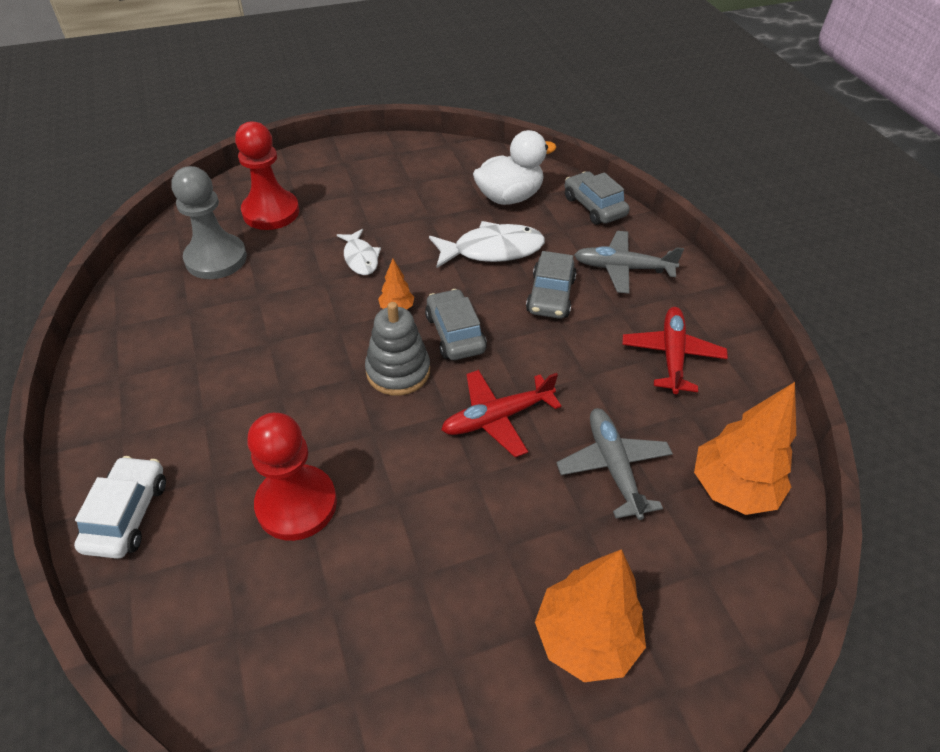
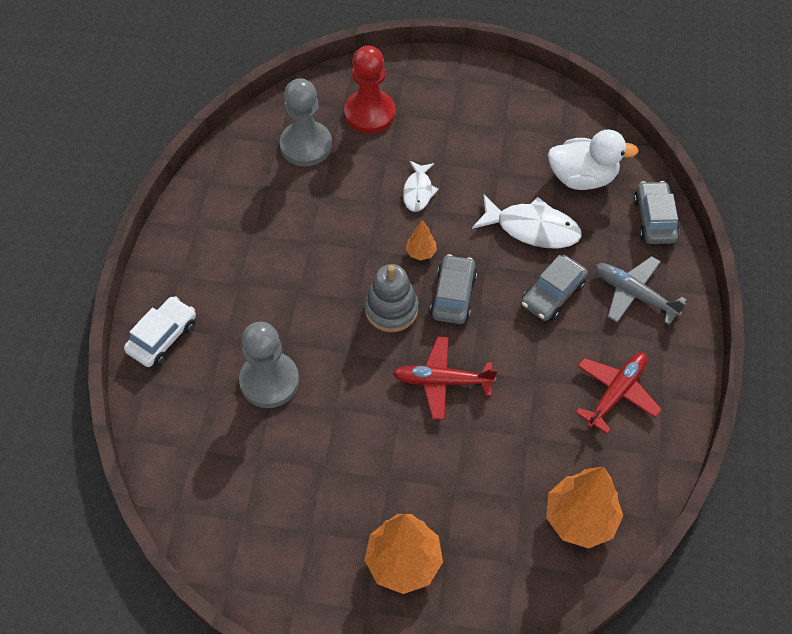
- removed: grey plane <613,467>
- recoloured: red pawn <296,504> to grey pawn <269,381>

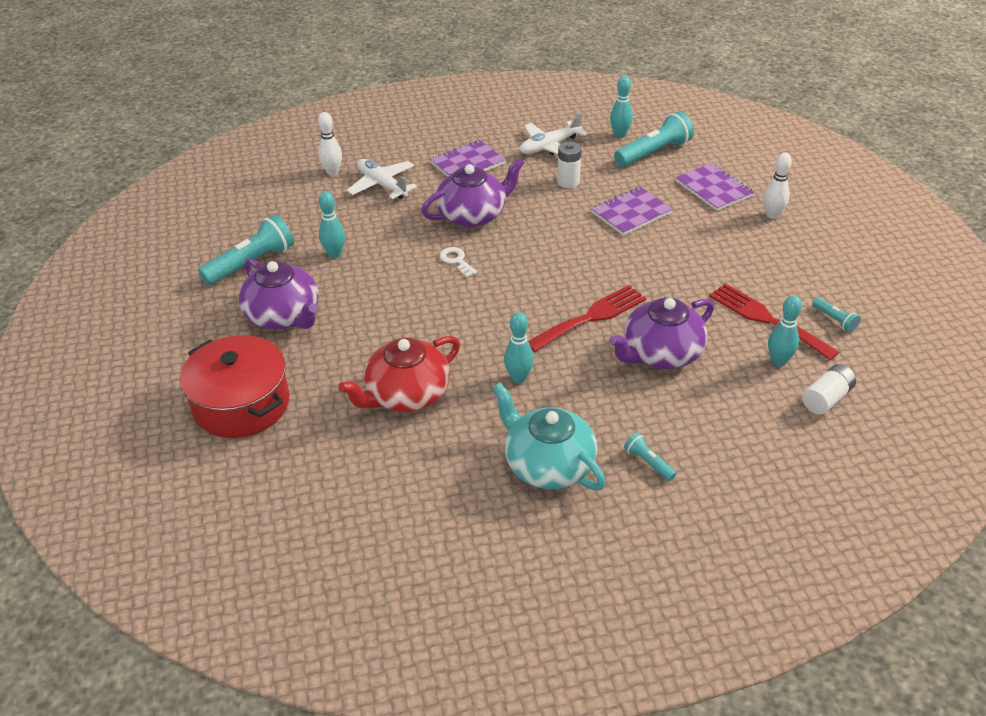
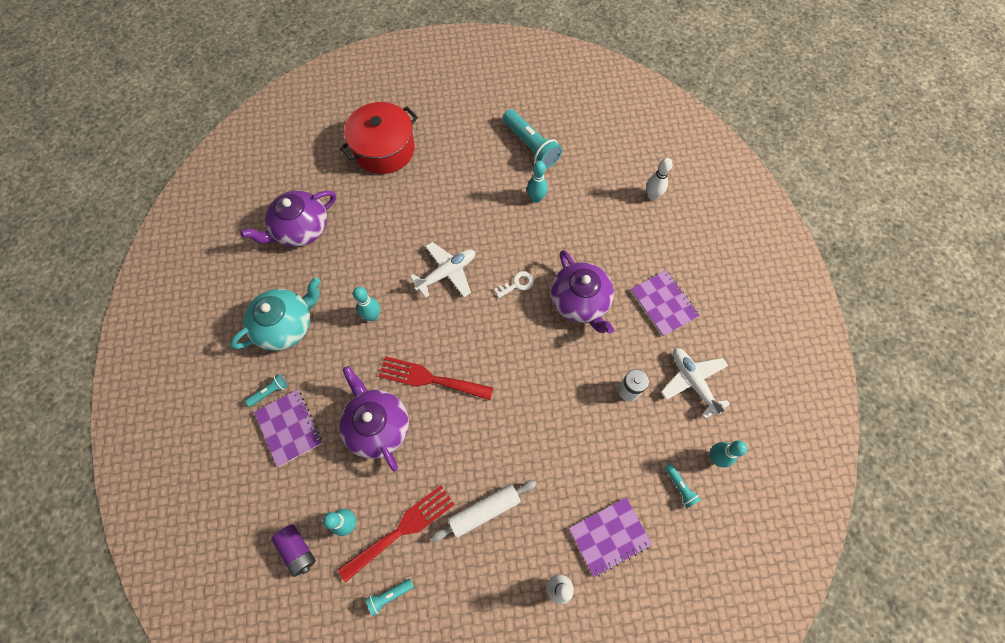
- resized: turquoise flashlight <654,152> = <680,487> x0.48
- moved: white plane <382,185> to <447,273>
- moved: purple notebook <631,212> to <289,428>
- moved: purple teapot <284,316> to <300,229>
- turned: red fork <591,317> = <430,379> 135 degrees clockwise
- removed: red teapot <406,394>
- recoloured: white battery <826,398> to purple battery <297,550>
- added: white rolling pin <484,510>

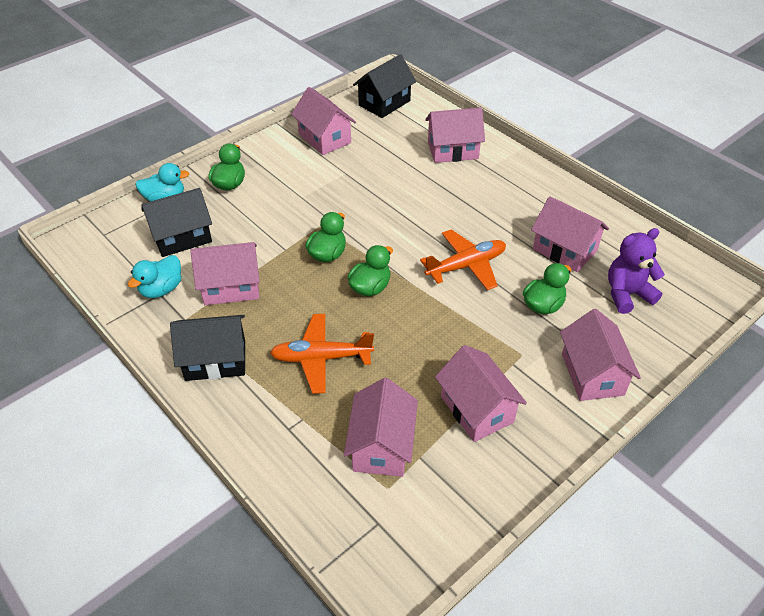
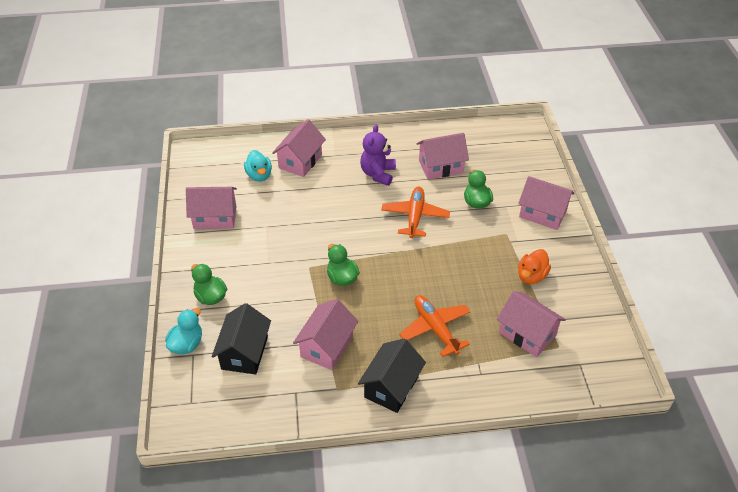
- removed: black house <384,103>
- moved: purple teddy bear <627,294> to <378,174>
- removed: green duck <370,287>
- moved: turquoise duck <161,289> to <259,175>
- turned: orange plane <321,358> = <435,328> 120 degrees clockwise
- replaced: pink house <477,409> to orange duck <531,276>

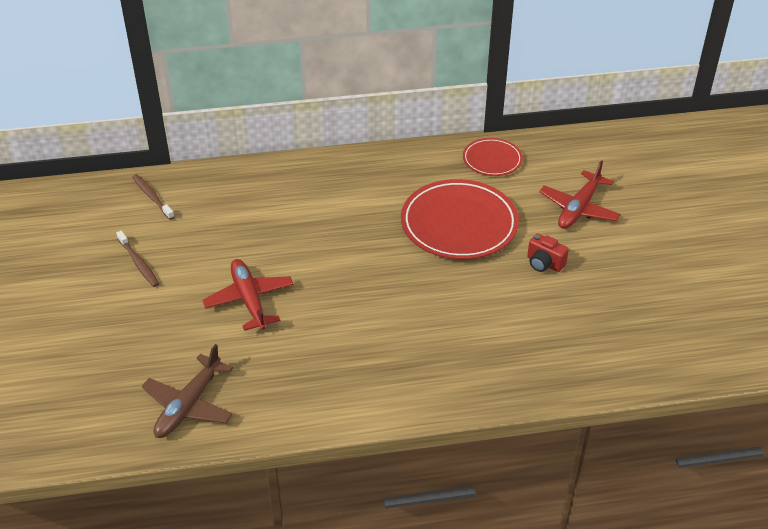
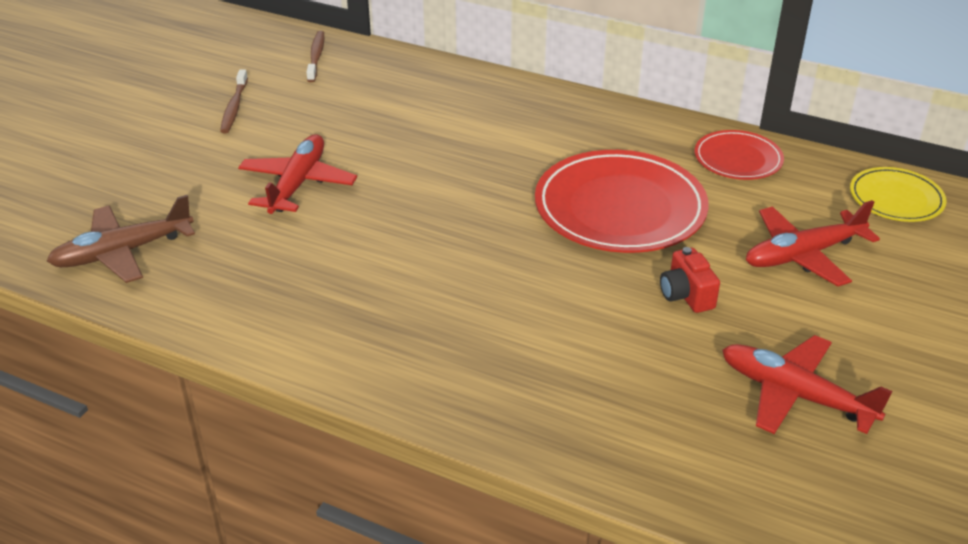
- added: yellow plate <896,199>
- added: red plane <795,395>

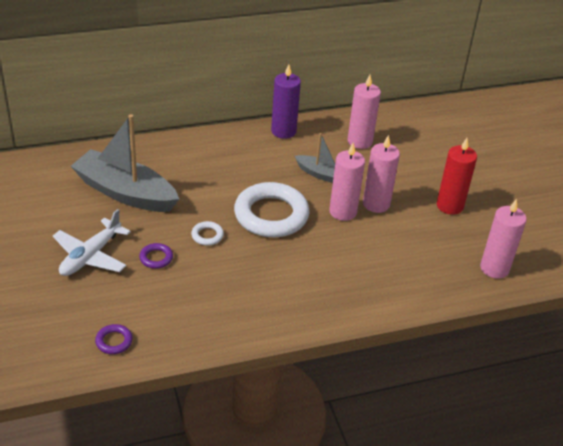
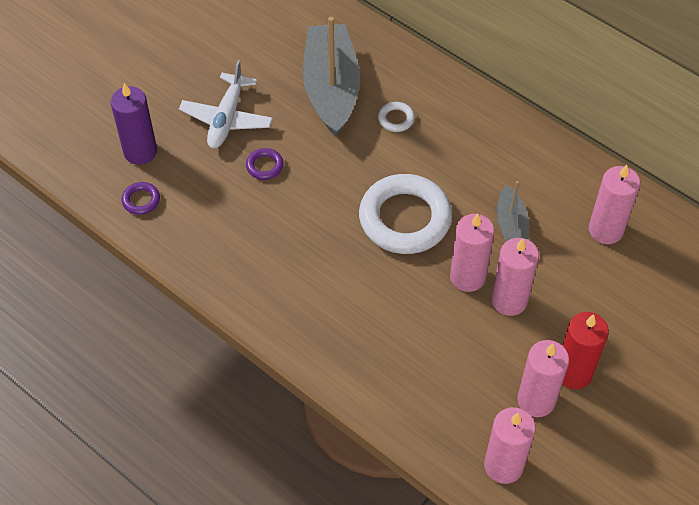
- moved: purple candle <283,131> to <140,152>
- turned: white plane <90,256> = <227,119> 75 degrees counterclockwise
- moved: white ring <207,235> to <396,119>
- added: pink candle <536,400>

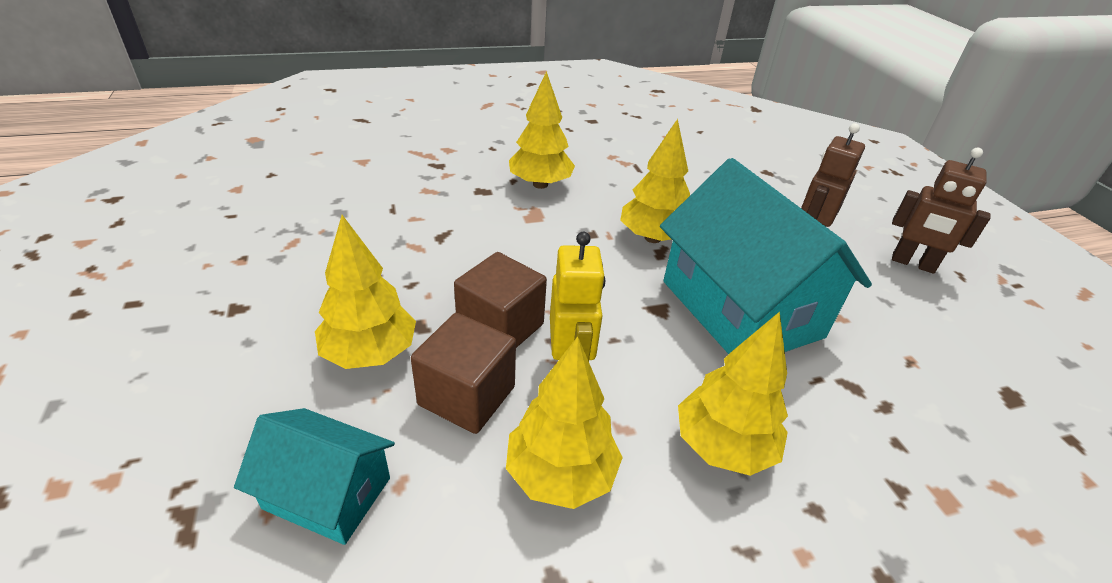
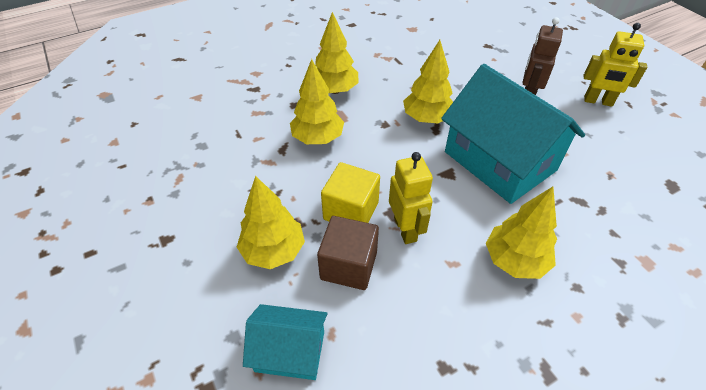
- recoloured: brown robot <912,263> to yellow robot <598,101>
- recoloured: brown cube <500,327> to yellow cube <351,211>
- moved: yellow tree <561,475> to <318,138>

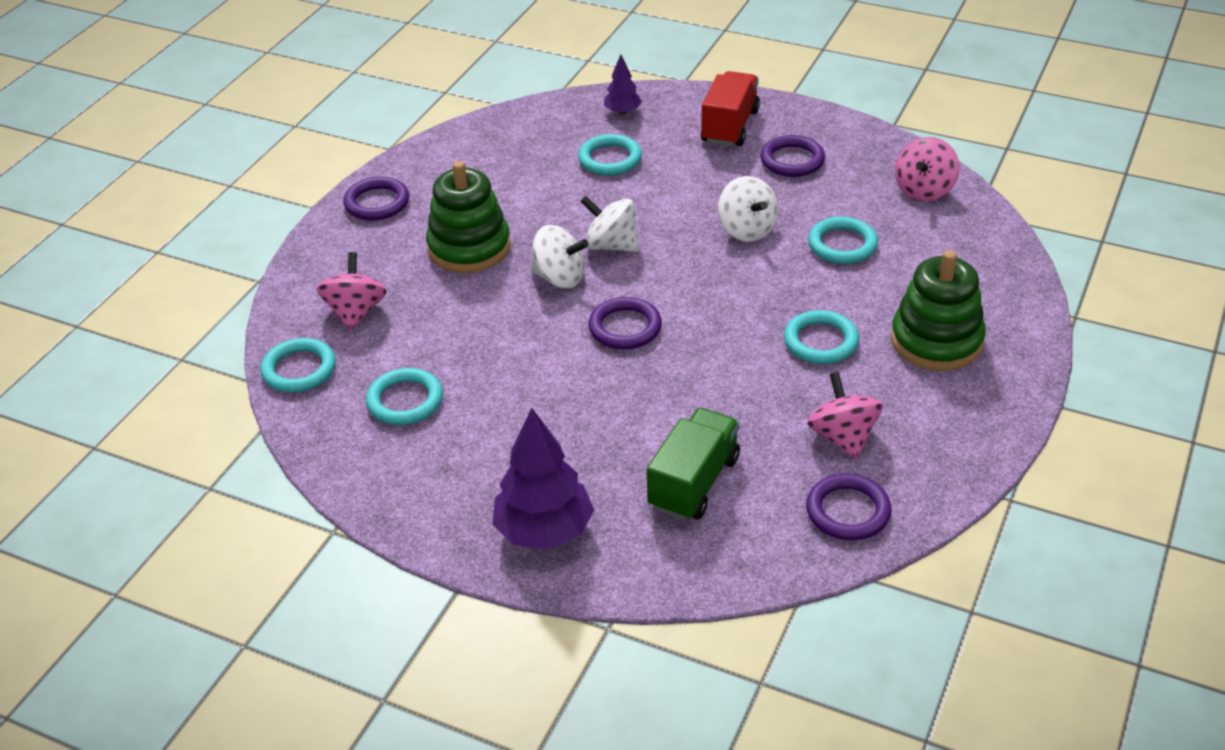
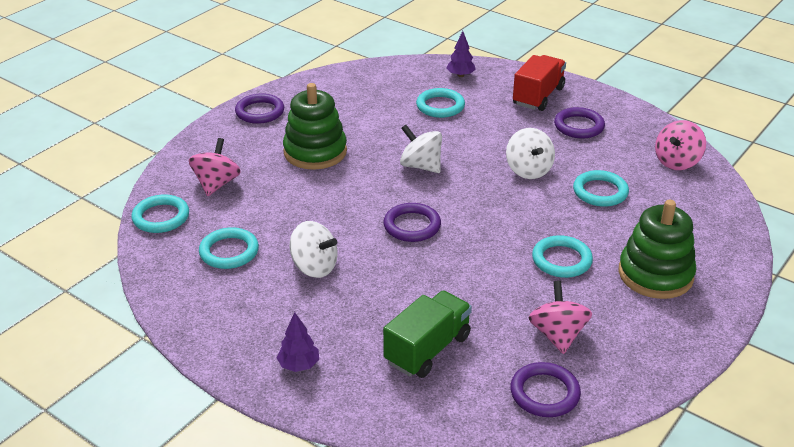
- moved: white spinning top <559,278> to <314,267>
- resized: purple tree <544,531> = <299,365> x0.53

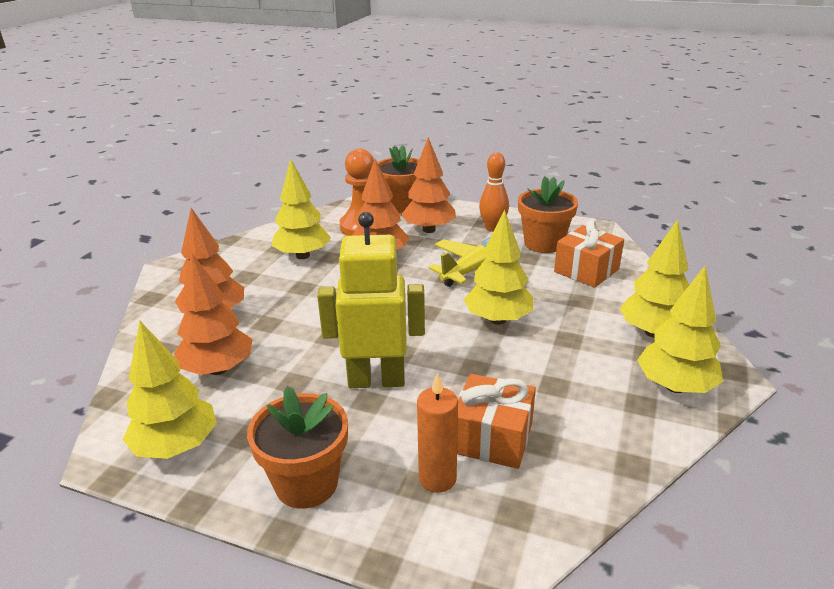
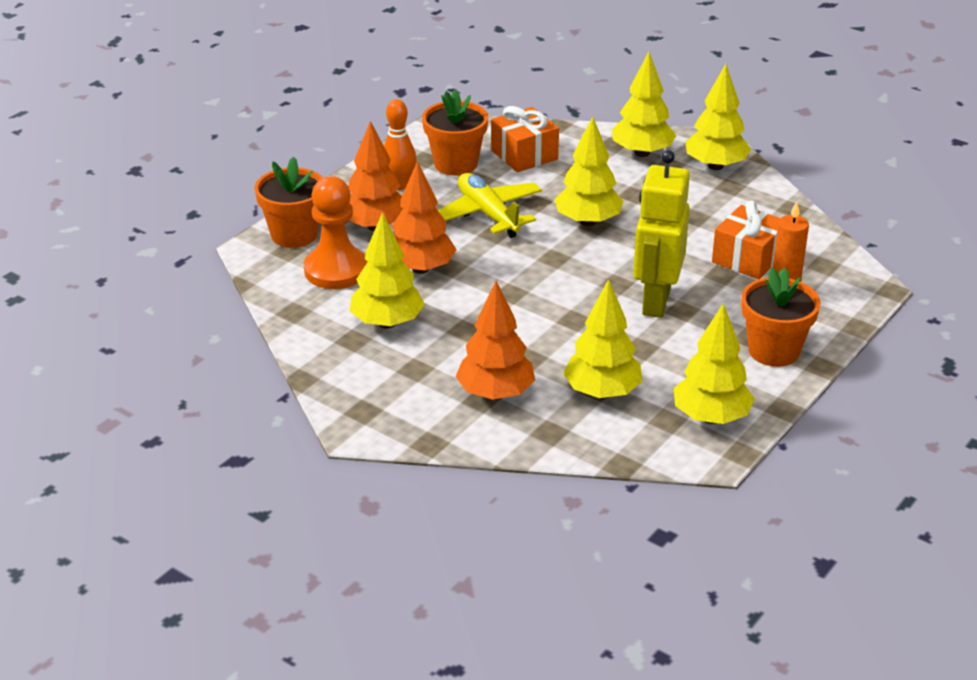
- recoloured: orange tree <218,369> to yellow tree <602,392>

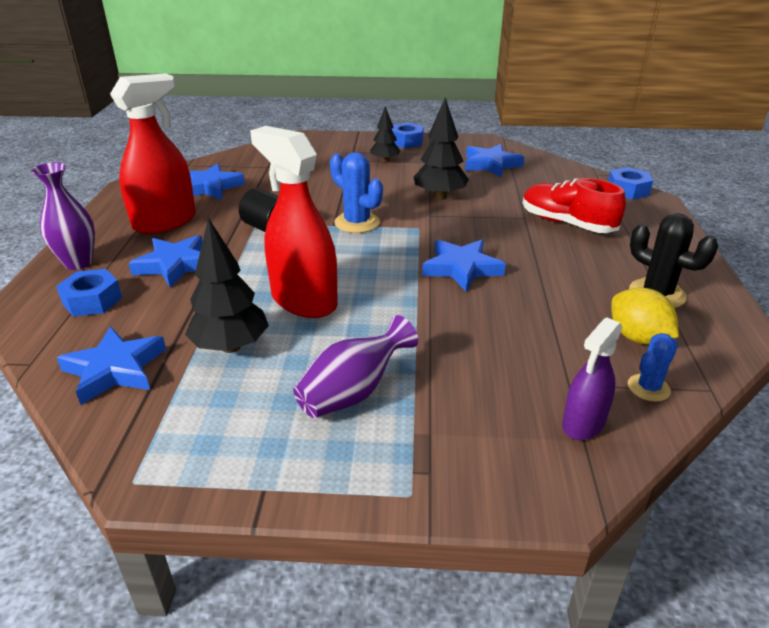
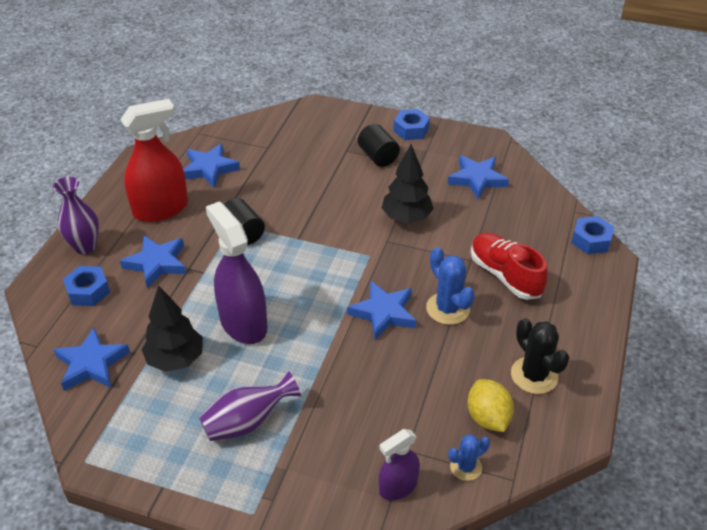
- replaced: black tree <385,161> to black cylinder <378,157>
- recoloured: red spray bottle <303,300> to purple spray bottle <243,323>
- moved: blue cactus <357,223> to <447,308>

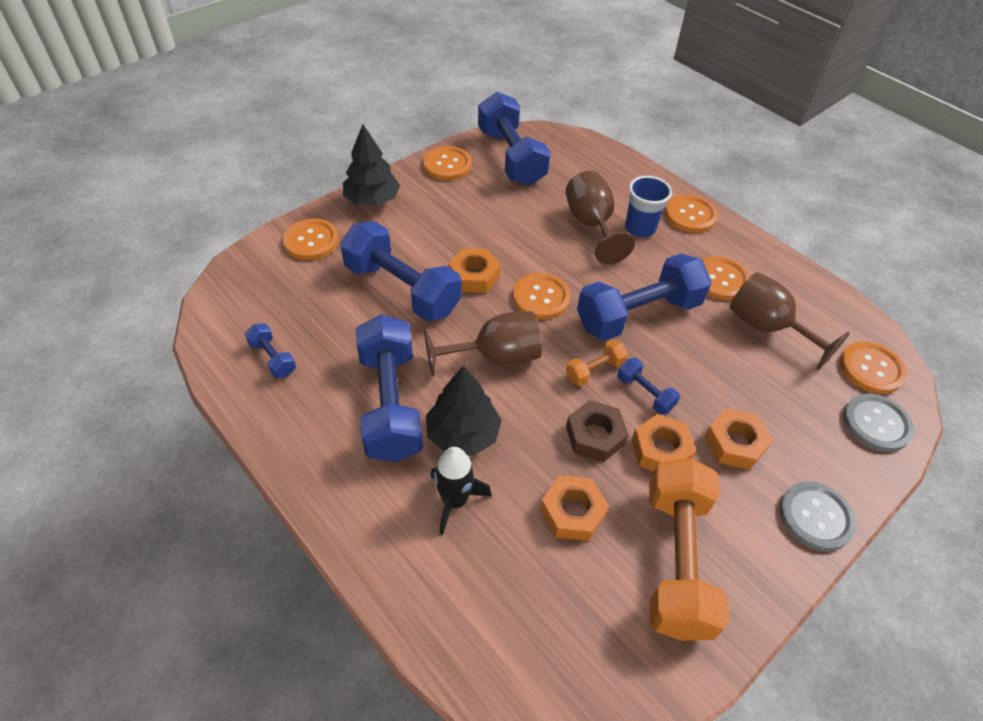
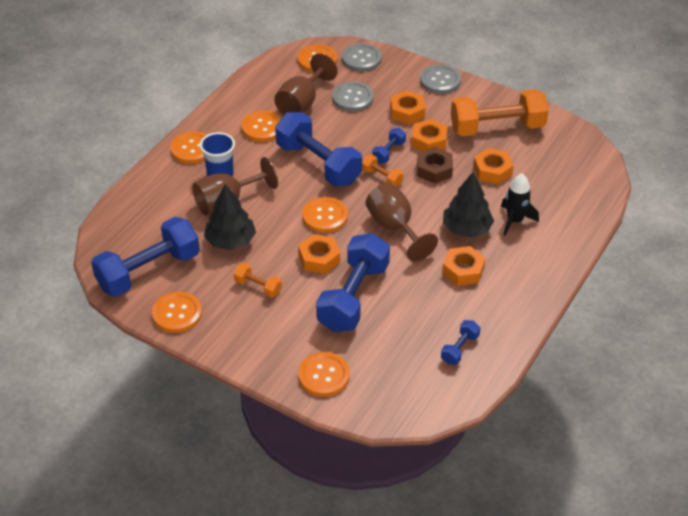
- moved: black tree <372,200> to <230,241>
- replaced: blue dumbbell <390,404> to orange nut <463,270>
- added: grey button <352,98>
- added: orange dumbbell <258,287>

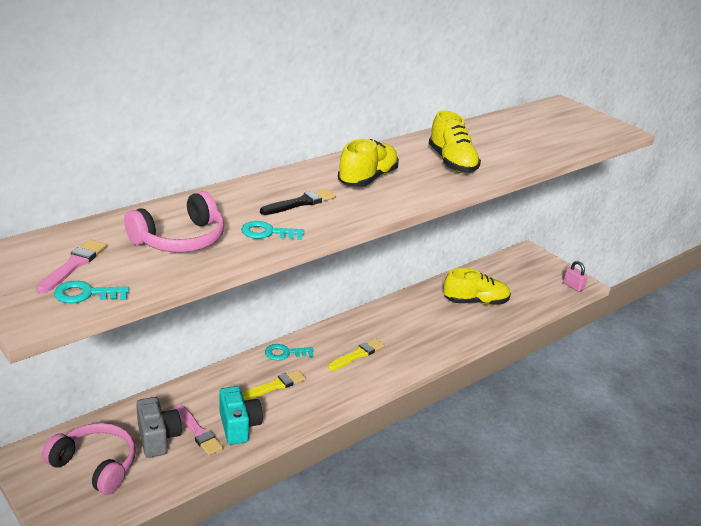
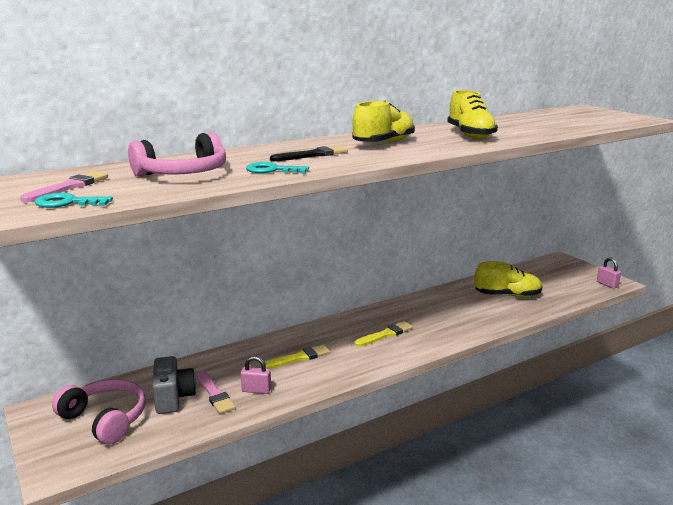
- removed: turquoise key <285,353>
- replaced: turquoise camera <239,426> to pink padlock <256,390>

